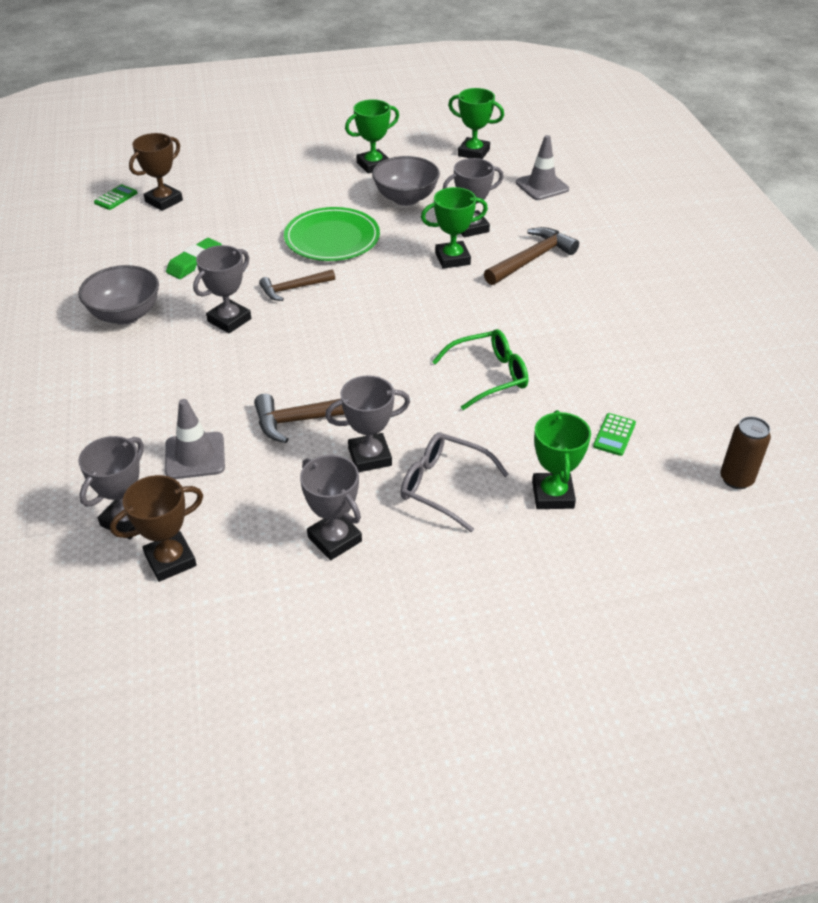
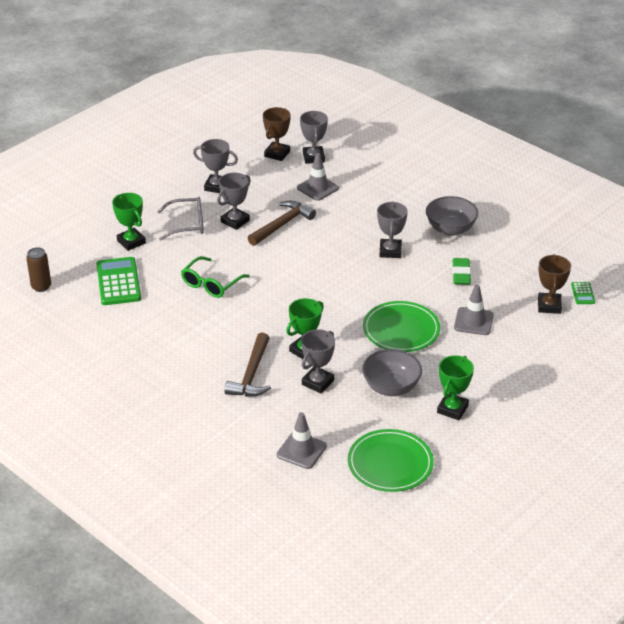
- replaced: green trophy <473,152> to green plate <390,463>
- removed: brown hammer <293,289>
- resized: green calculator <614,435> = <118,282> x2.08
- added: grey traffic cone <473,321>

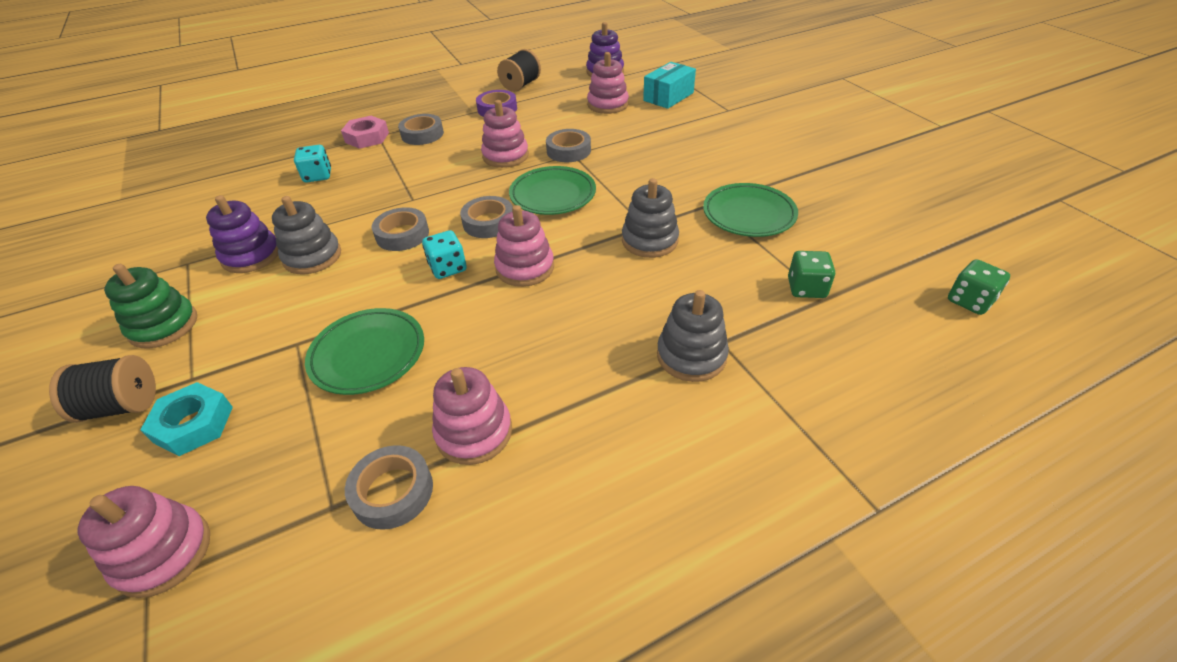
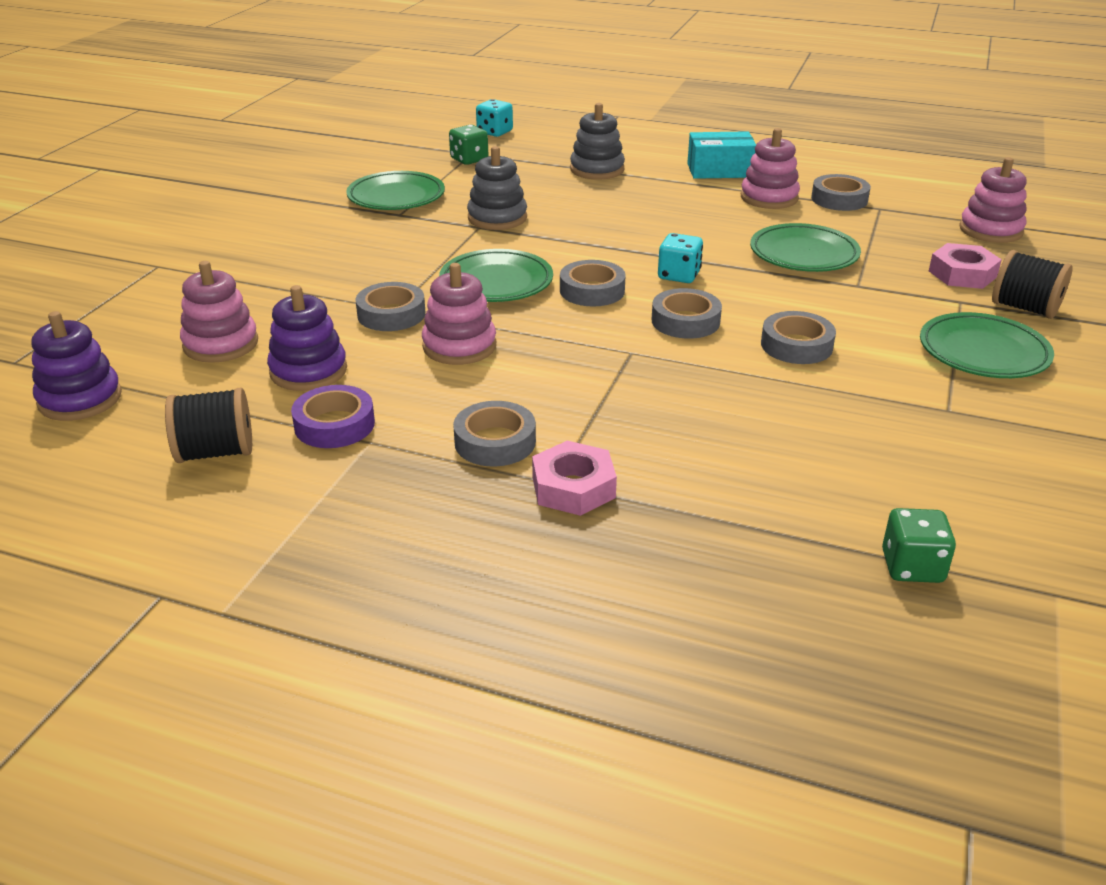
- moved: turquoise box <668,97> to <719,170>
- moved: turquoise dice <318,176> to <494,132>
- moved: purple stacking toy <251,256> to <308,371>
- replaced: grey stacking toy <312,257> to grey tape <796,345>
- removed: pink stacking toy <525,268>
- moved: green dice <970,301> to <912,567>
- replaced: green stacking toy <163,326> to green plate <983,353>
- recoloured: turquoise nut <194,424> to pink nut <962,274>

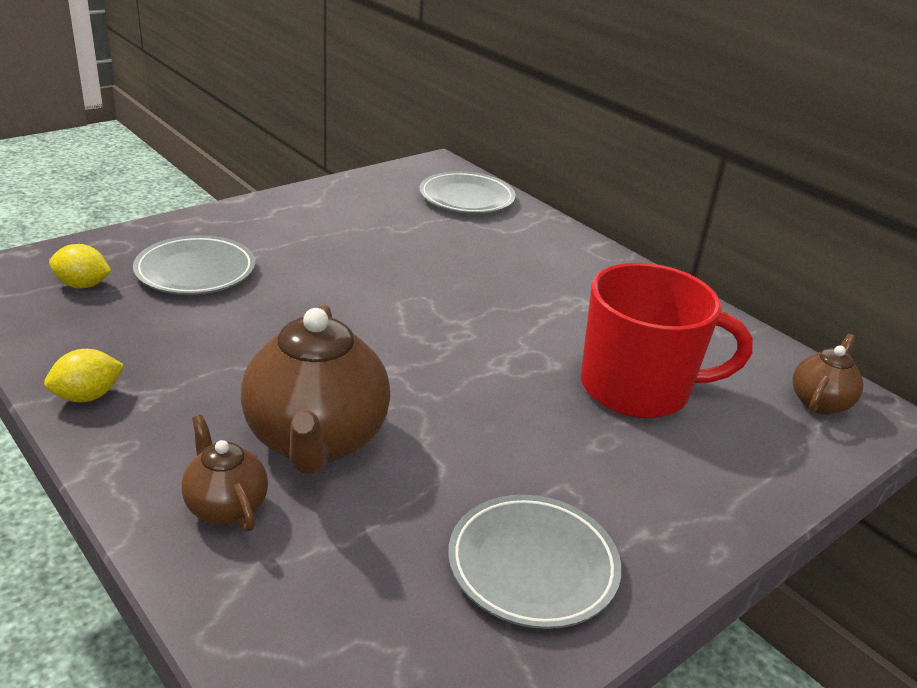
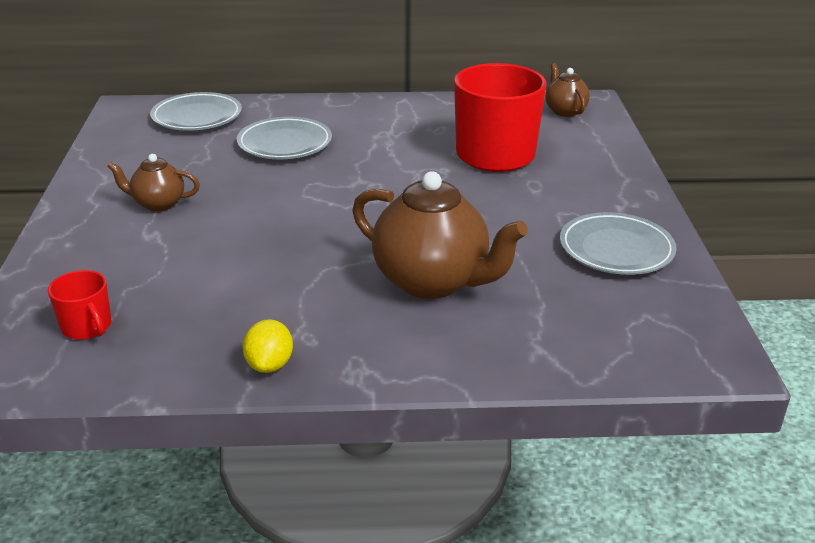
- moved: grey plate <195,271> to <285,144>
- replaced: yellow lemon <83,285> to red mug <87,327>
- moved: brown teapot <226,507> to <158,204>

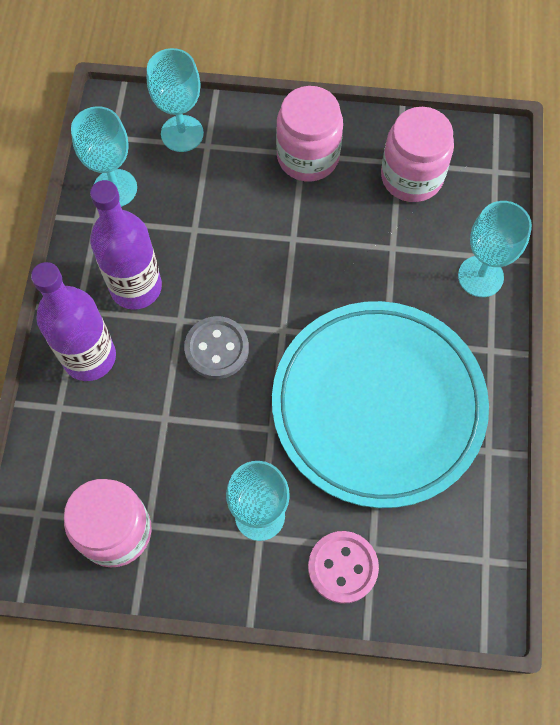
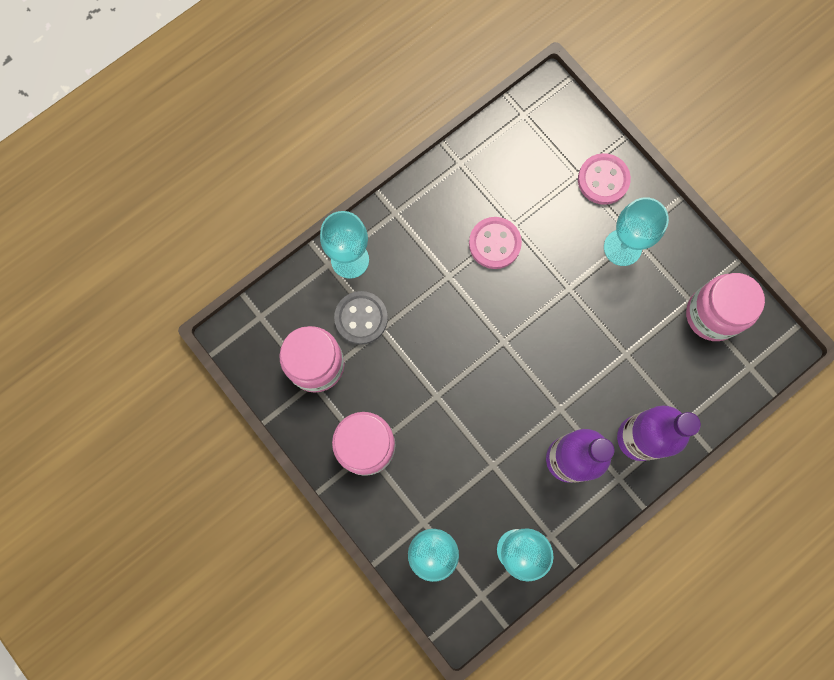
- replaced: turquoise plate <378,406> to pink button <494,243>
- moved: grey button <217,349> to <361,318>

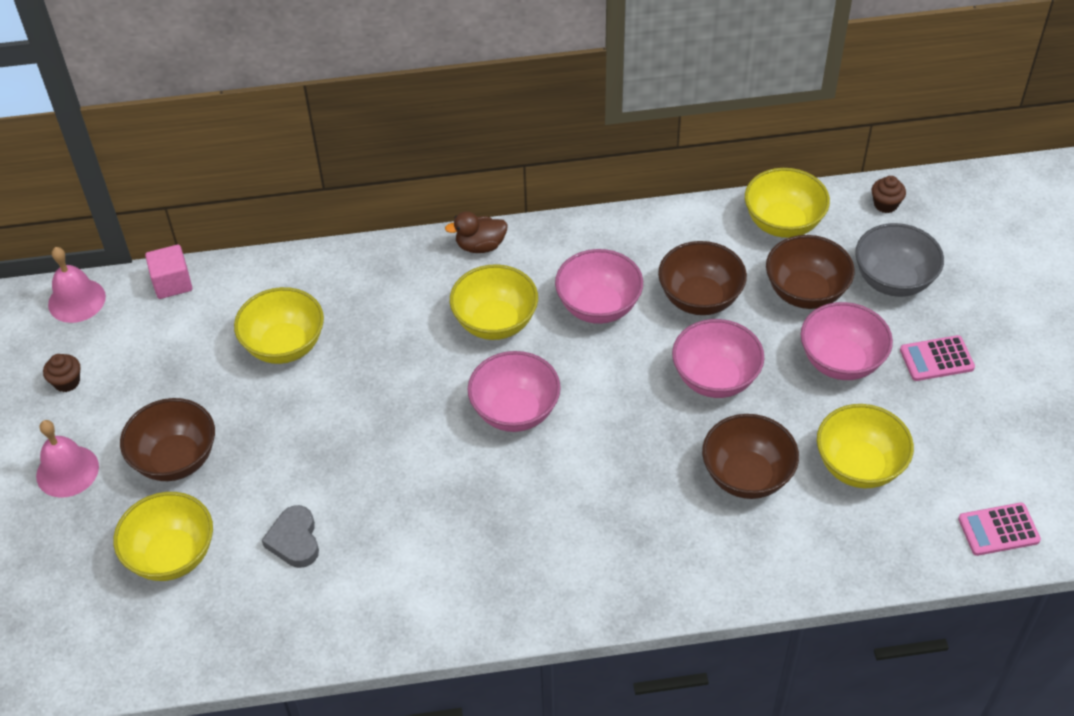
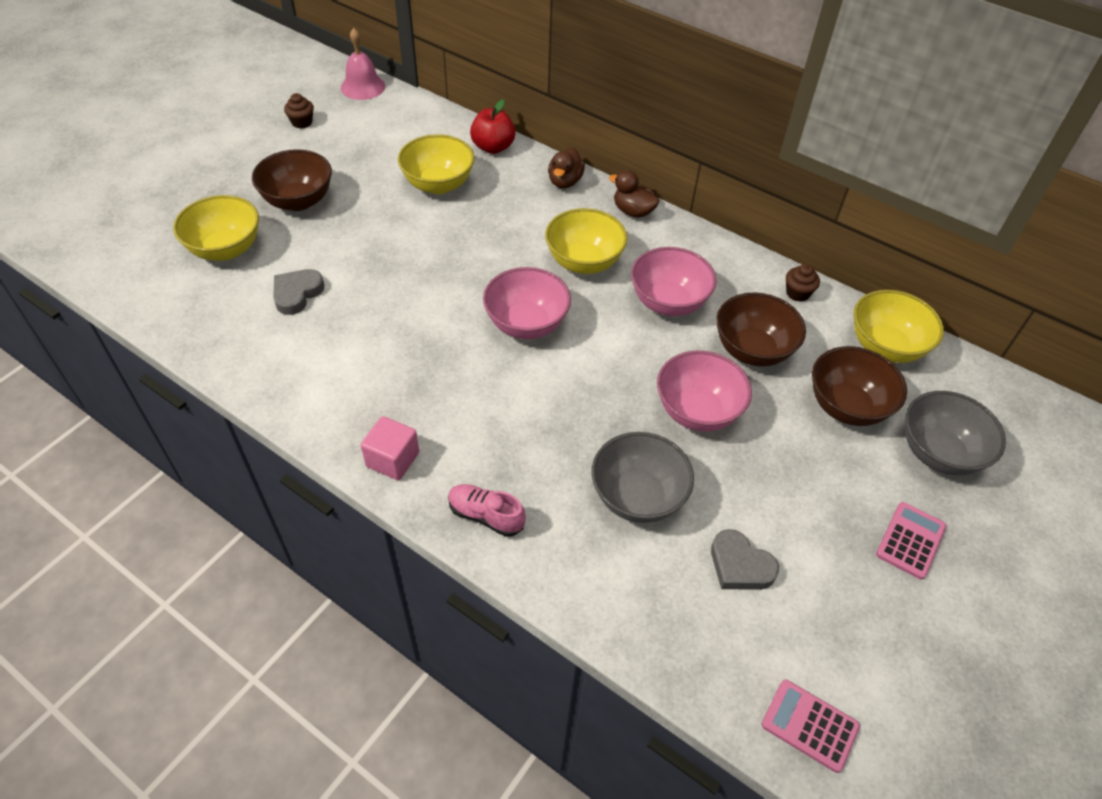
- moved: brown cupcake <885,204> to <797,293>
- moved: pink cube <172,283> to <393,459>
- removed: pink bowl <841,361>
- turned: pink calculator <936,359> = <910,540> 90 degrees clockwise
- replaced: yellow bowl <859,466> to grey heart <740,565>
- recoloured: brown bowl <747,476> to grey bowl <637,497>
- removed: pink bell <67,471>
- added: red apple <493,147>
- added: brown duck <565,182>
- added: pink shoe <486,516>

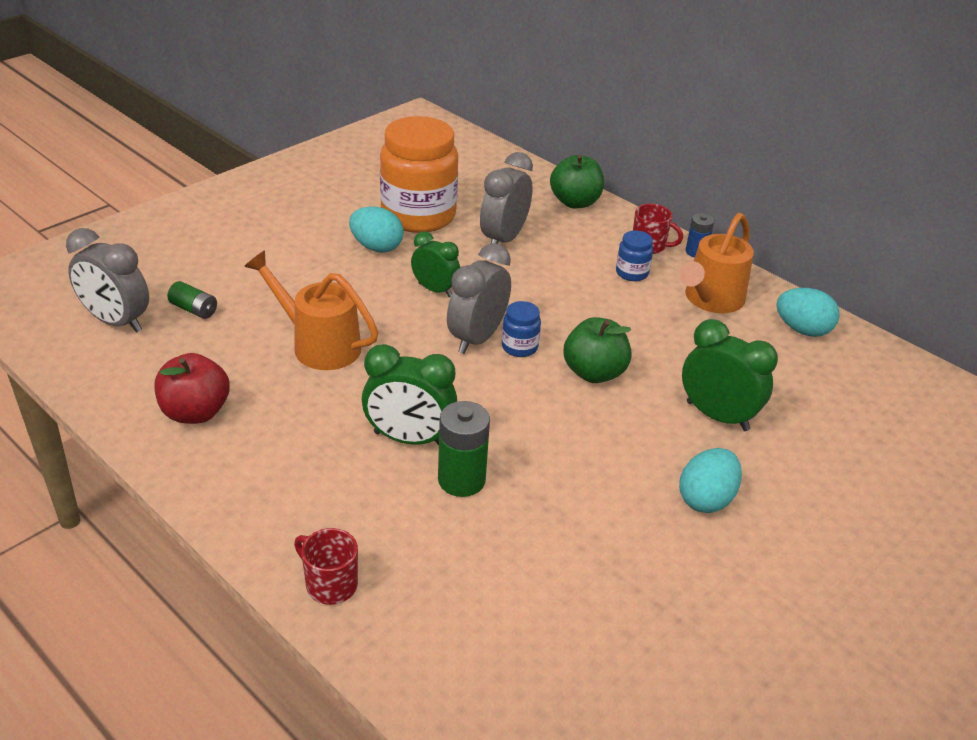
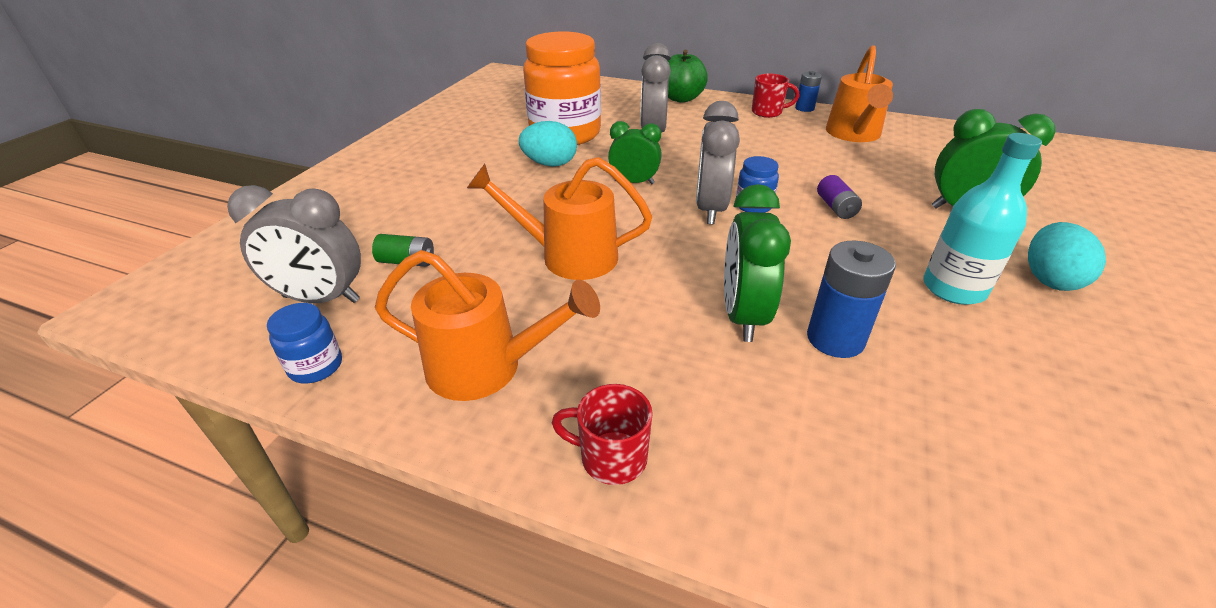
- moved: blue jar <632,273> to <316,366>
- removed: turquoise egg <802,330>
- replaced: green apple <594,373> to purple battery <836,207>
- turned: green clock <409,439> = <743,316> 105 degrees clockwise
- replaced: red apple <195,412> to orange watering can <488,367>
- recoloured: green battery <461,480> to blue battery <835,339>
- moved: red mug <330,584> to <611,457>
- added: turquoise bottle <953,288>

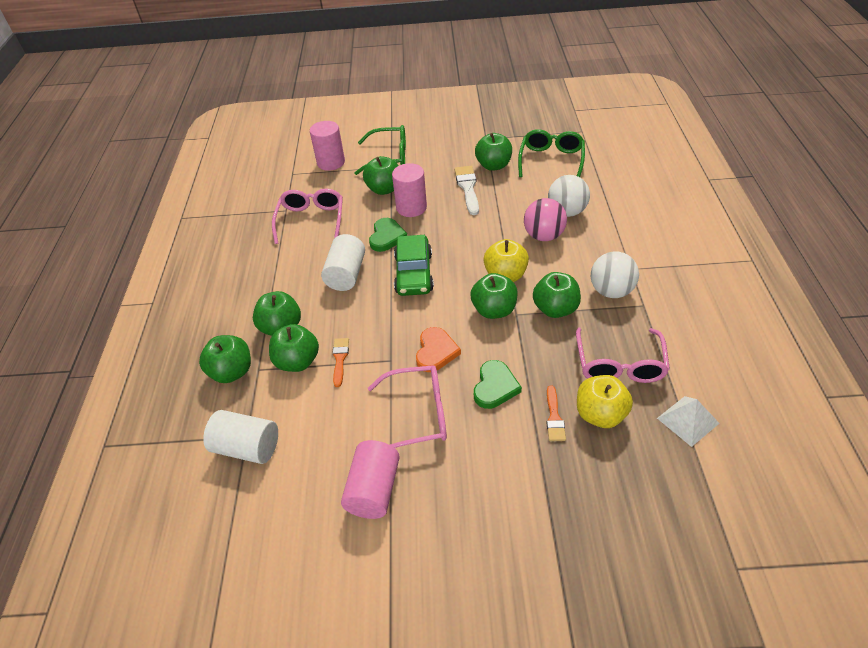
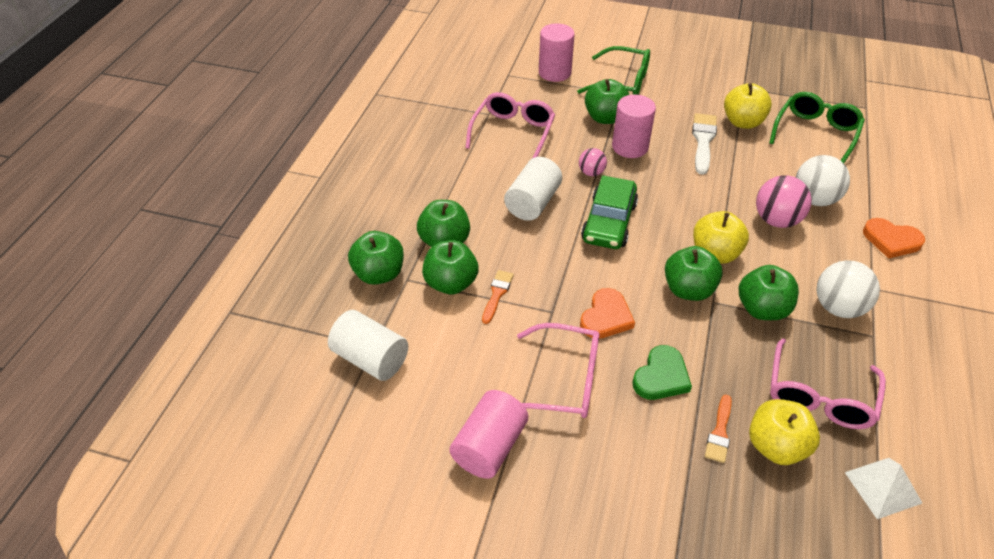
- recoloured: green apple <493,165> to yellow apple <742,122>
- replaced: green heart <387,237> to pink ball <591,173>
- added: orange heart <891,240>

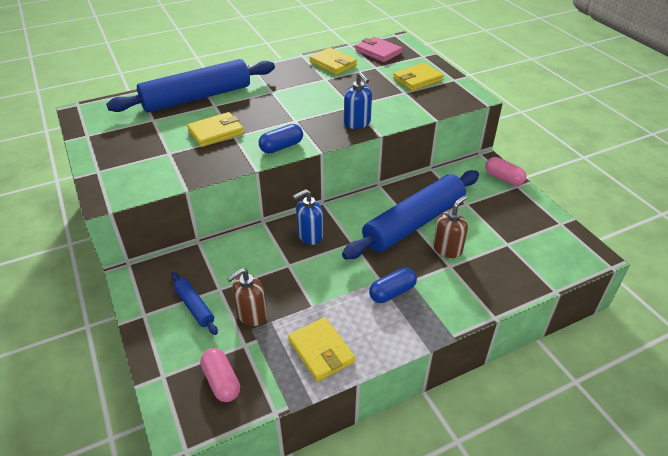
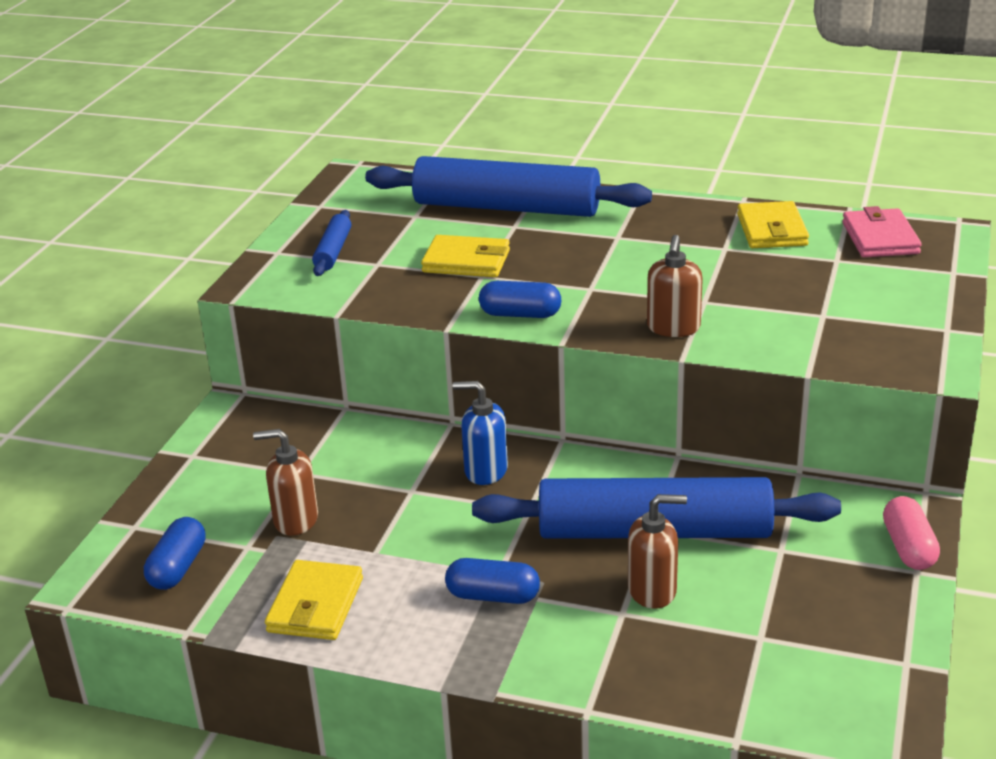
- removed: yellow wallet <417,79>
- recoloured: blue soap dispenser <357,123> to brown soap dispenser <673,328>
- moved: blue rolling pin <194,307> to <333,251>
- recoloured: pink capsule <221,381> to blue capsule <178,567>

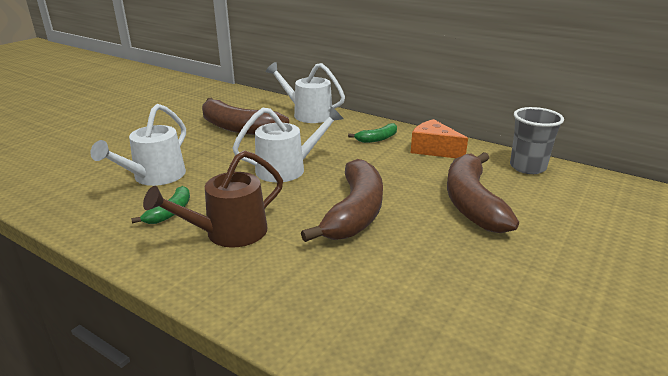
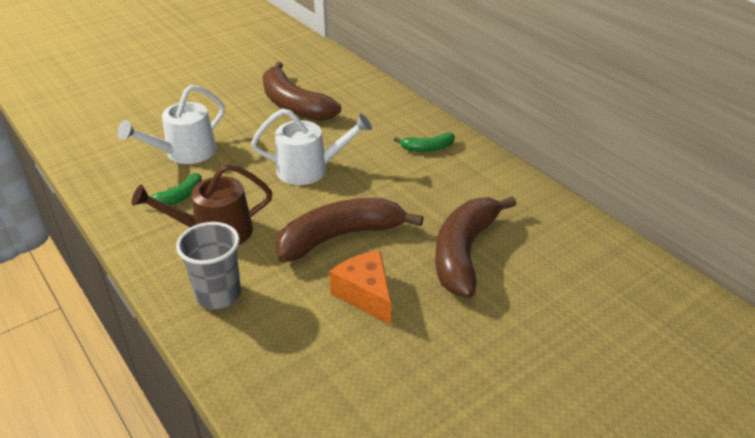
- removed: white watering can <308,114>
- moved: grey cup <527,167> to <218,295>
- moved: orange cheese <433,149> to <365,295>
- turned: brown banana <355,212> = <340,237> 150 degrees counterclockwise

